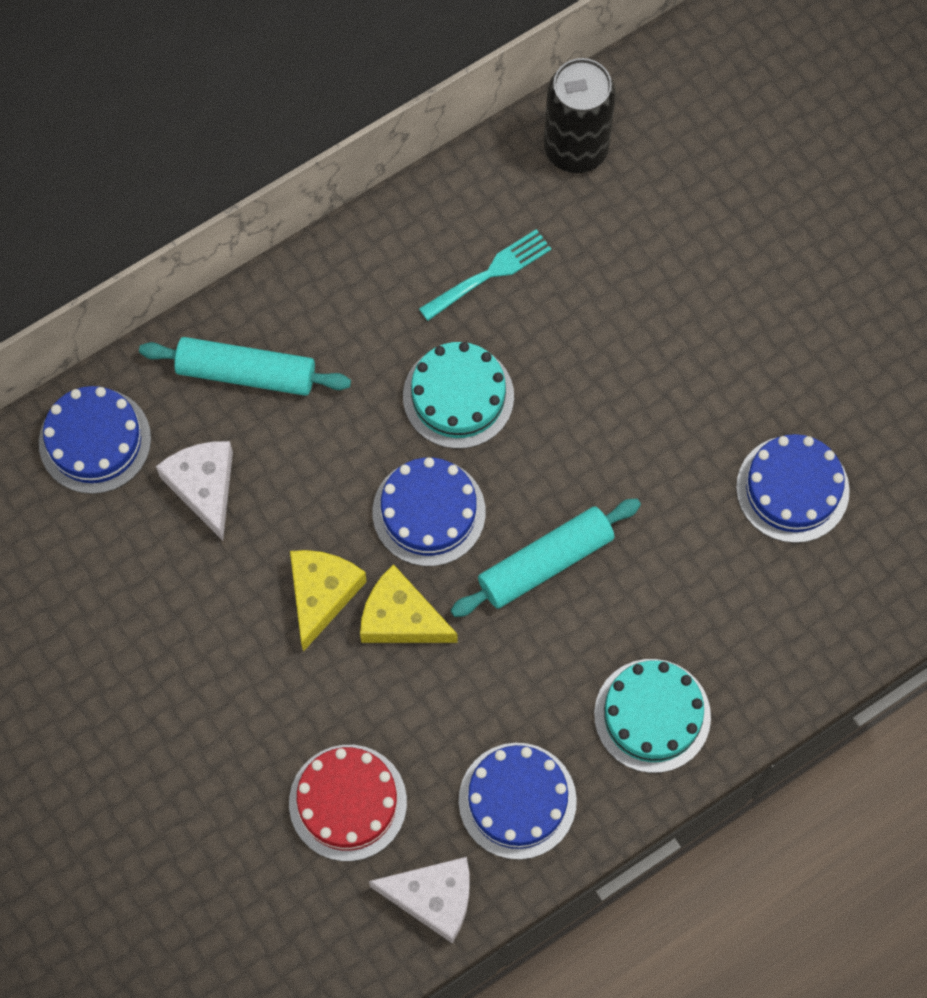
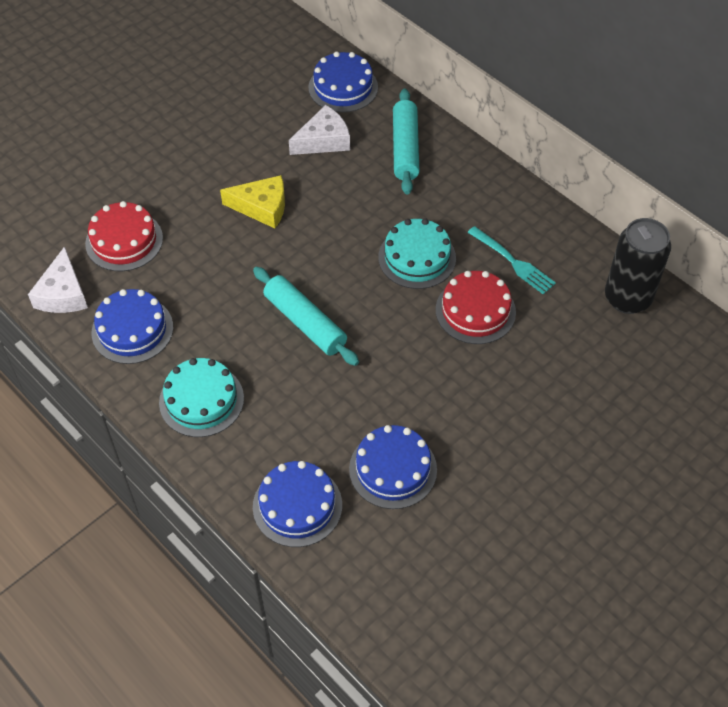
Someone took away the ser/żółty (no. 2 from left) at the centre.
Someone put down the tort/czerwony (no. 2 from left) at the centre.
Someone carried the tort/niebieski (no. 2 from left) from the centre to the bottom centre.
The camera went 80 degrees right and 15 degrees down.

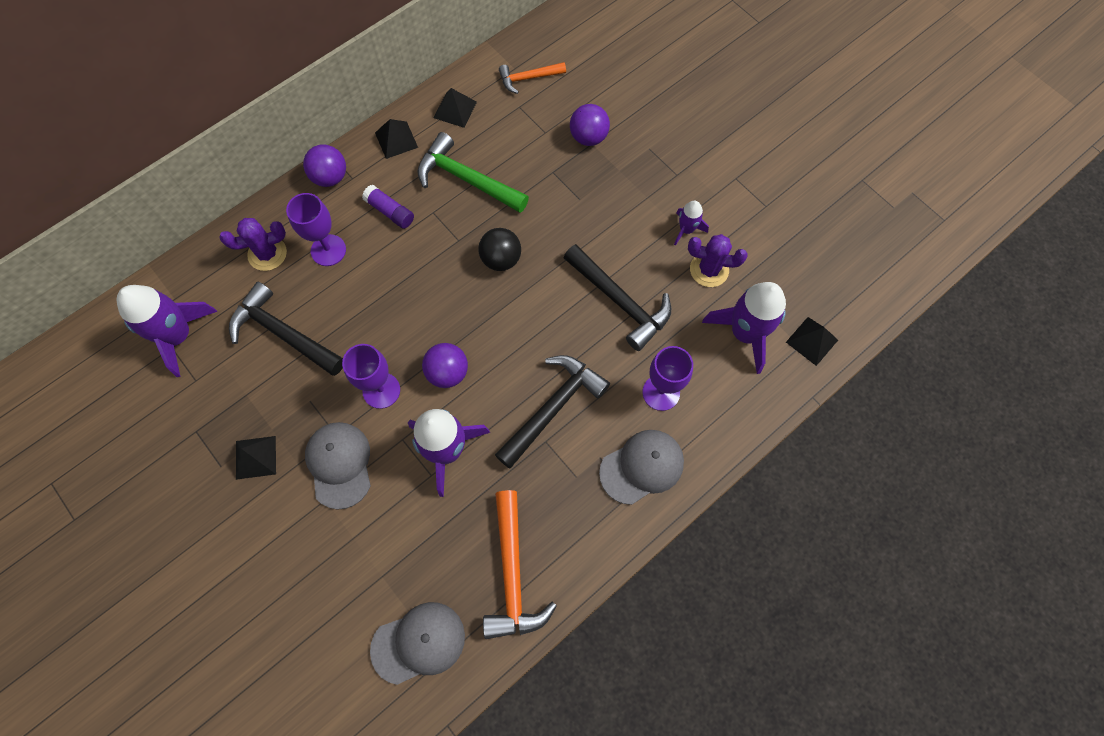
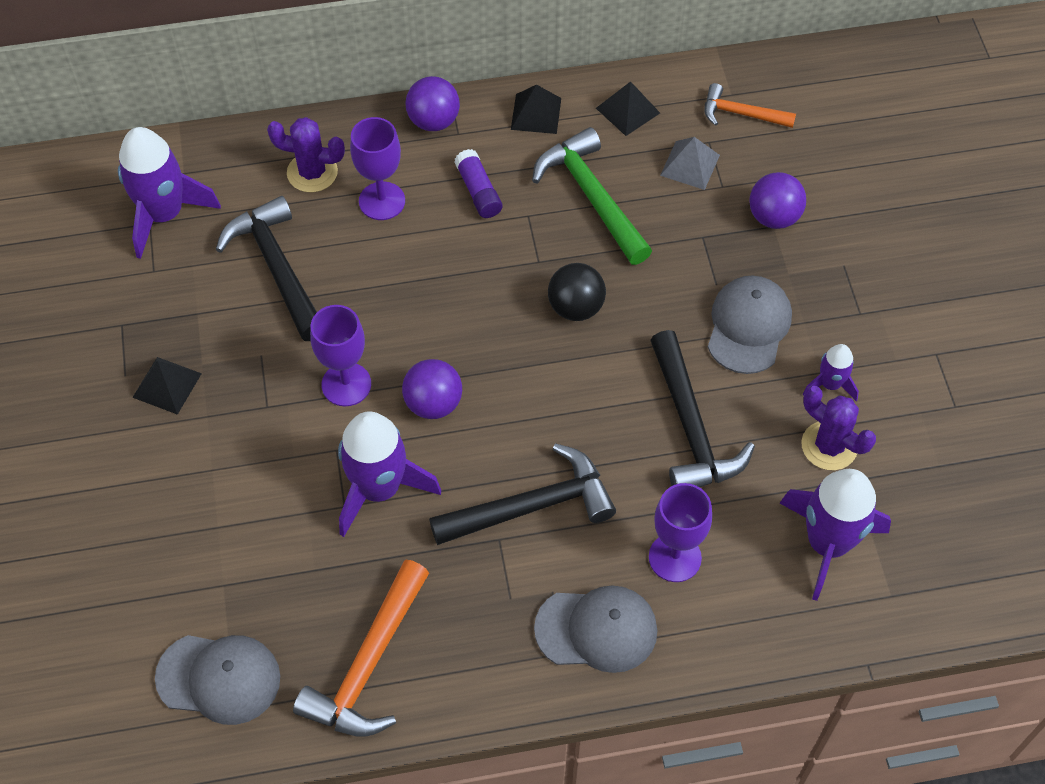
Someone took away the piramida/czarny (no. 4 from left) at the middle right.
Someone put down the piramida/szary at the top centre.
Someone carried the czapka/szary (no. 1 from left in the first image) from the middle left to the middle right.
The camera went 30 degrees right and 10 degrees down.

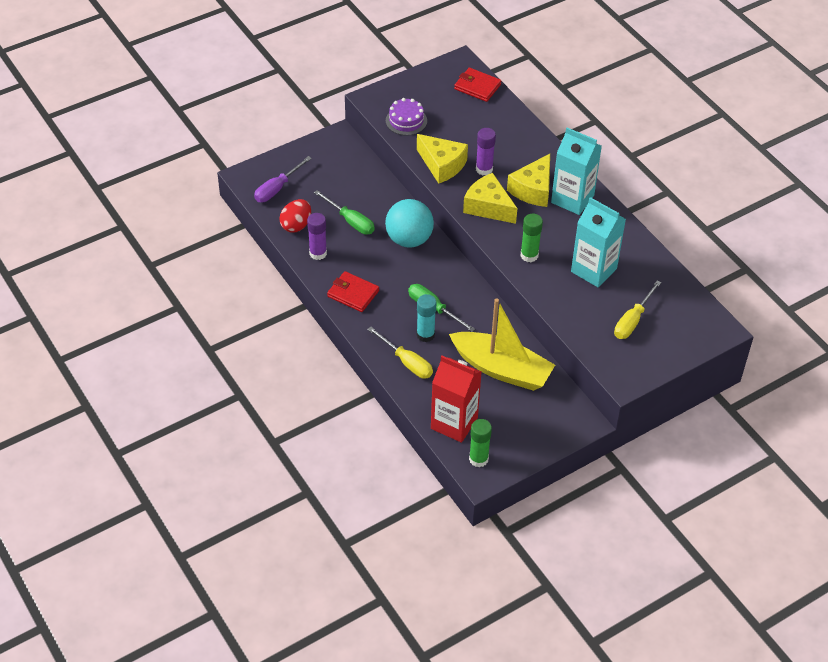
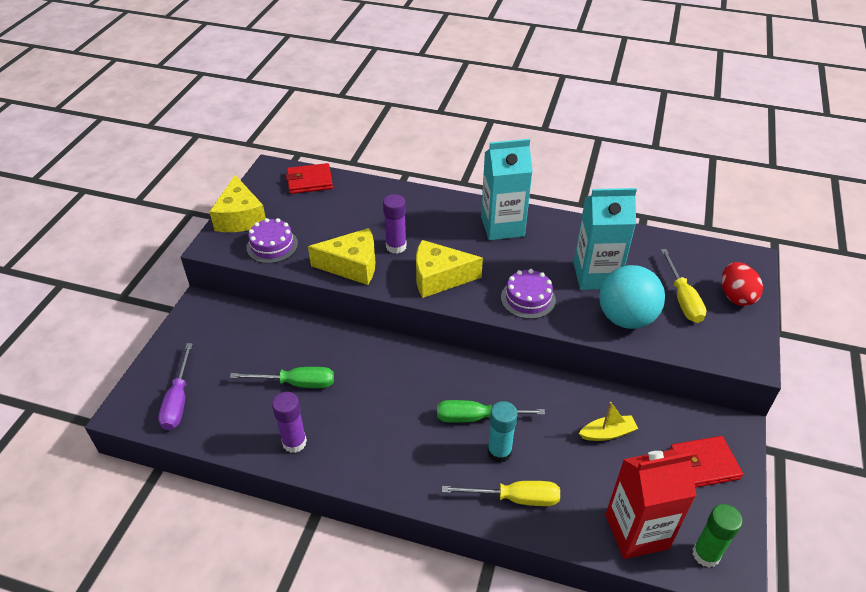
Someone carried the jajko/czerwony from the top centre to the middle right.
Someone carried the portfel/czerwony (no. 1 from left in the first image) from the centre to the bottom right.
Someone carried the piłka/turkusowy from the centre to the middle right.
Someone carried the ser/żółty (no. 3 from left in the first image) from the top centre to the middle left.
Someone swapped the klej w sztyfcie/zielony (no. 2 from left) at the centre for the tort/fioletowy (no. 2 from left) at the centre.
Someone scaled the łódka/żółty at the centre by 0.42.
The camera went 40 degrees left and 5 degrees down.

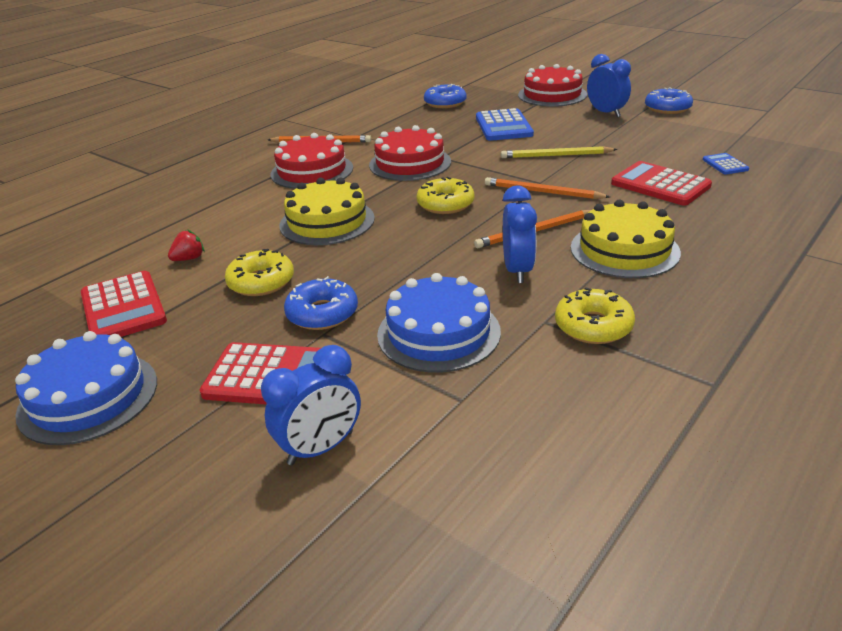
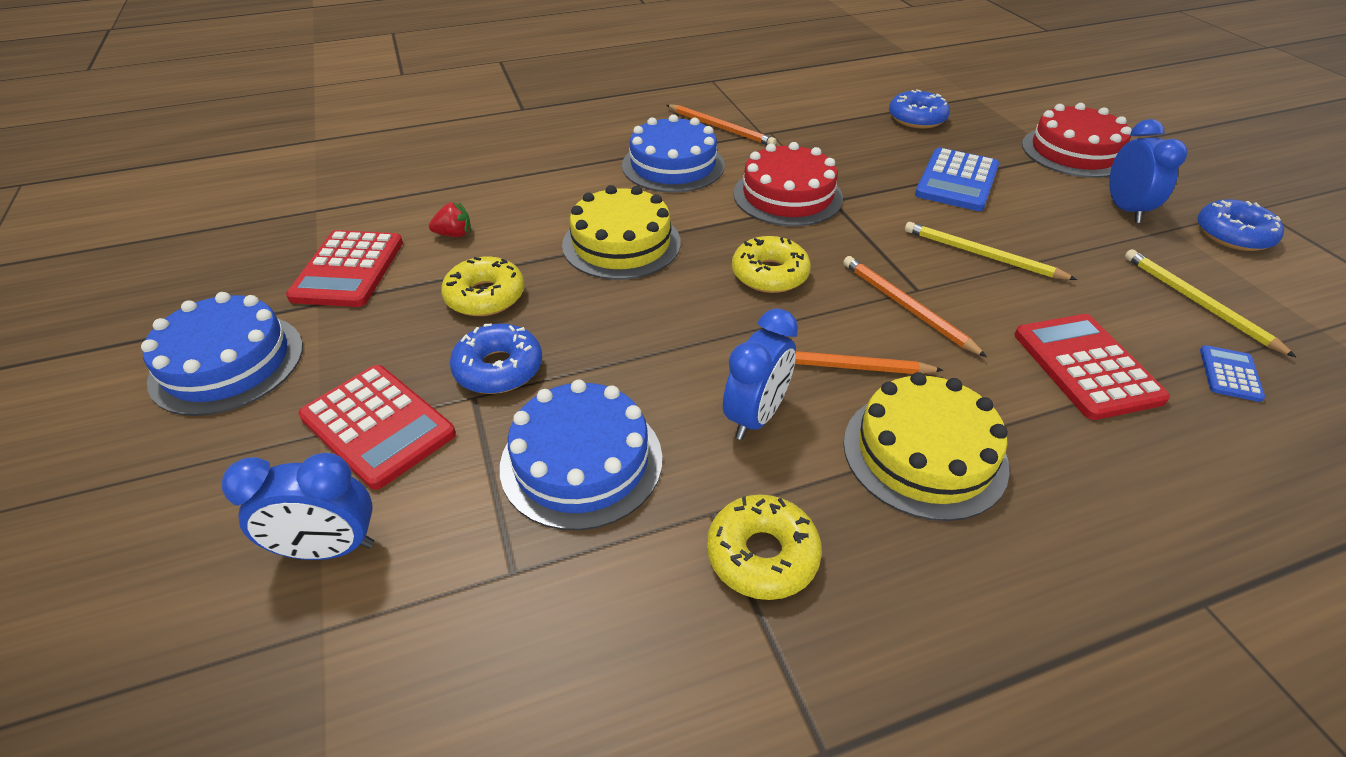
Someone put down the ołówek/żółty (no. 2 from left) at the middle right.
Someone repainted the tort/czerwony (no. 1 from left) at the top centre, which became the tort/niebieski (no. 3 from left) at the top centre.
The camera went 30 degrees right and 10 degrees up.

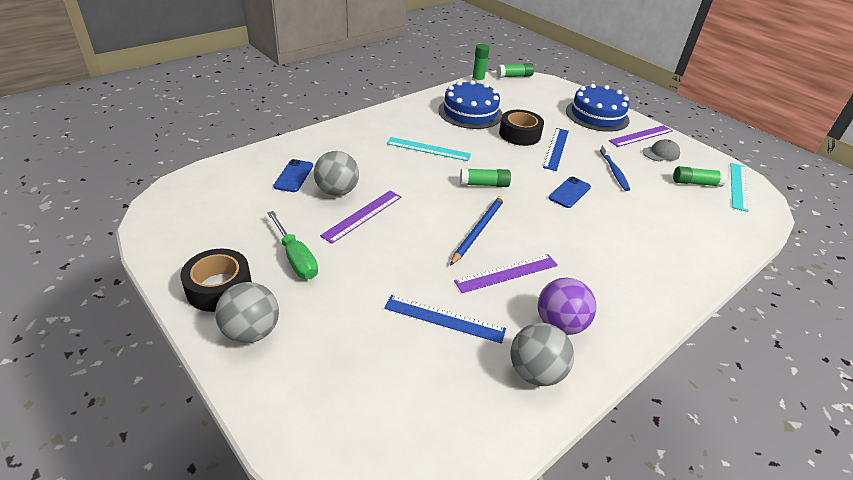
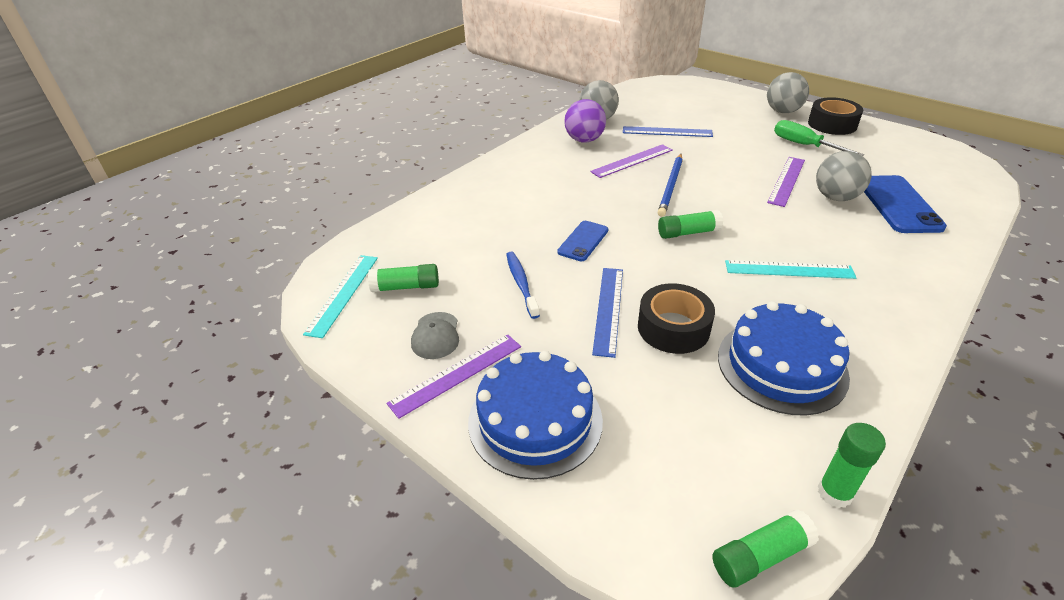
Someone rotated the czapka/szary at the top right by 60 degrees counterclockwise.
Someone scaled the telefon/niebieski (no. 1 from left in the first image) at the centre by 1.68.
The camera went 175 degrees right and 0 degrees up.

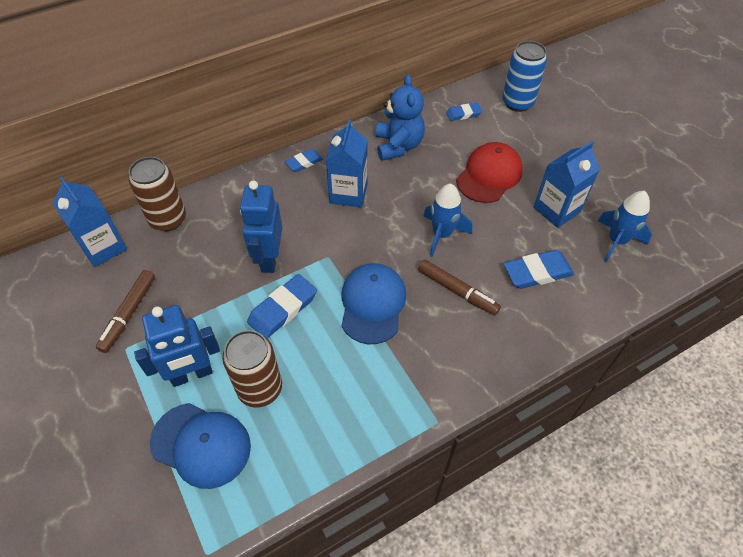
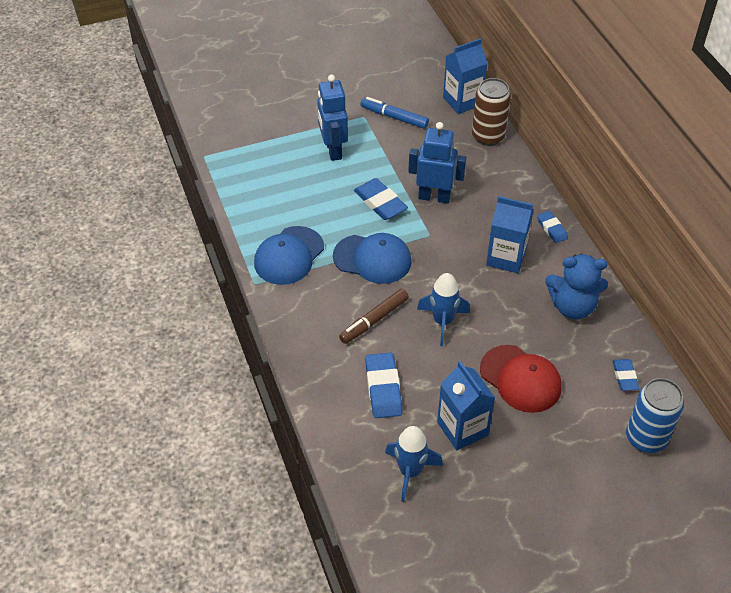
Someone took away the puszka/brązowy (no. 2 from left) at the centre.
Someone carried the czapka/niebieski (no. 1 from left) from the bottom left to the centre.
Someone repainted the flamaster/brązowy (no. 1 from left) at the middle left, which became the flamaster/niebieski at the top centre.
The camera went 100 degrees right and 5 degrees down.

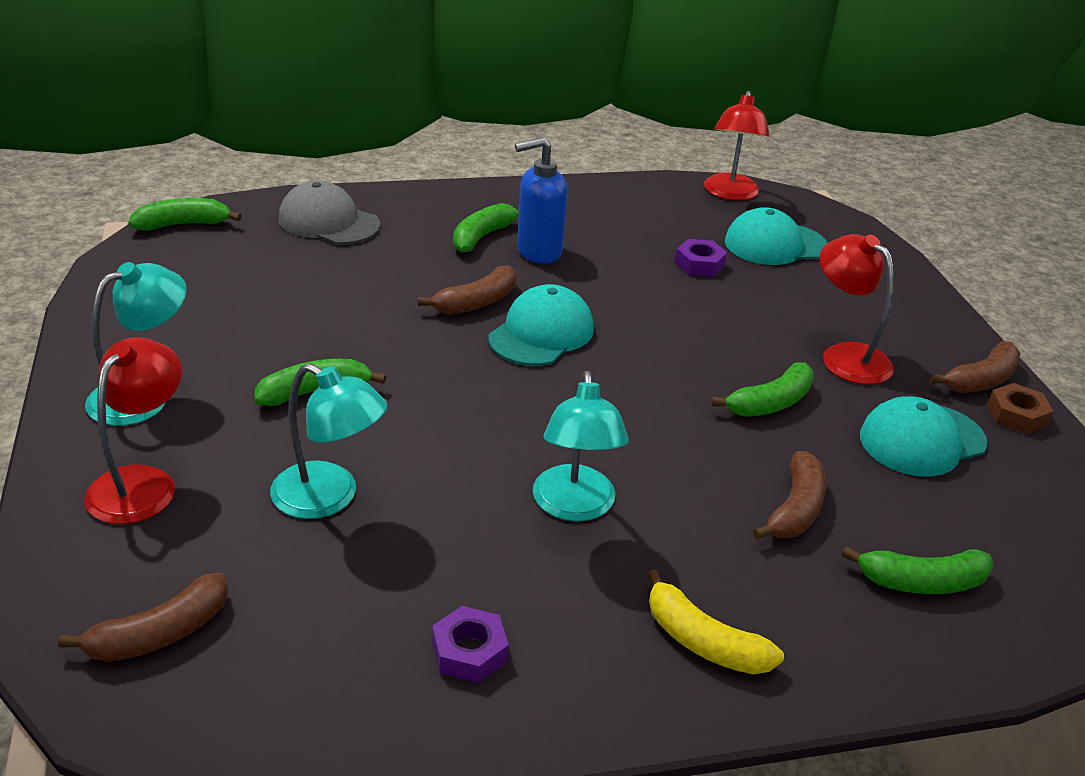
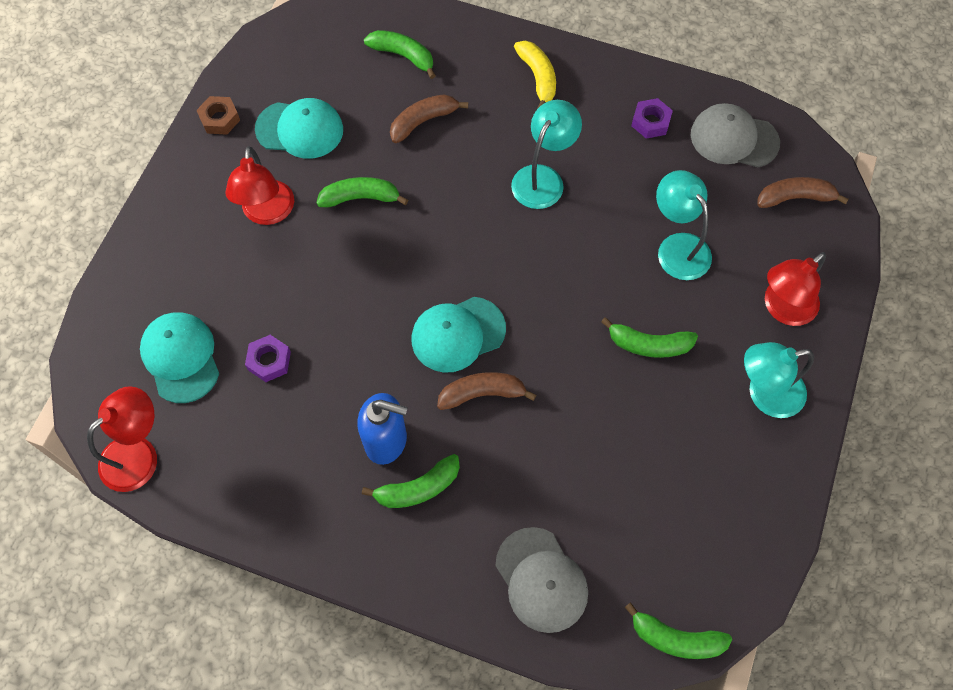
Someone took away the banan/brązowy (no. 4 from left) at the middle right.
Someone put down the czapka/szary (no. 2 from left) at the top right.
Someone rotated the czapka/turkusowy (no. 2 from left in the first image) at the top right by 135 degrees counterclockwise.
The camera went 145 degrees left and 30 degrees up.

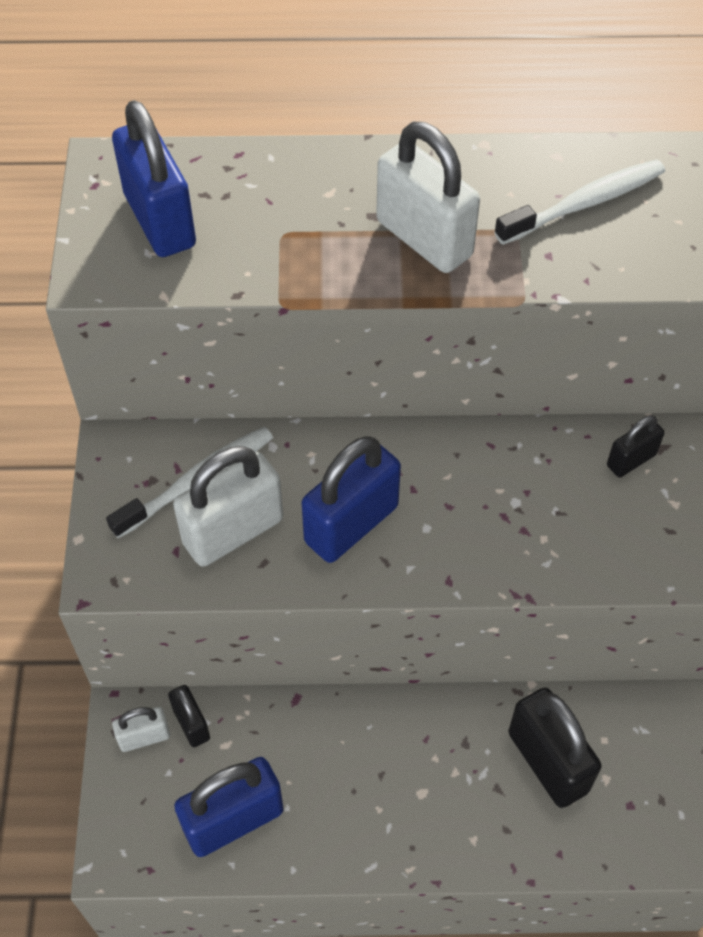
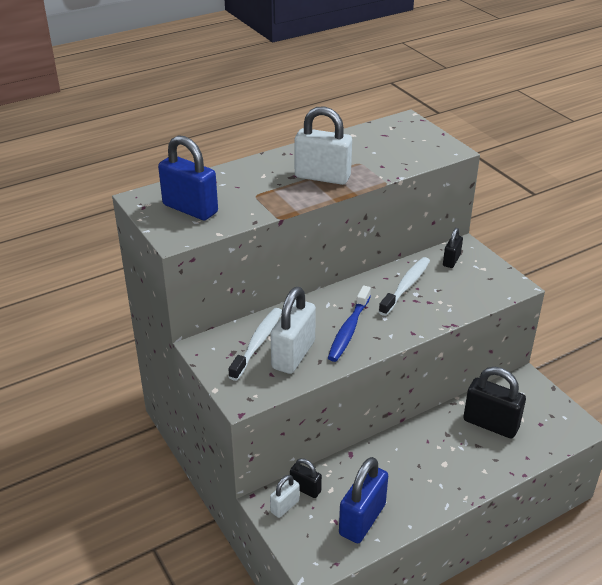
Someone carried the szczoteczka do zębów/biały (no. 2 from left) from the top right to the middle right.
Someone swapped the kłódka/niebieski (no. 3 from left) at the centre for the szczoteczka do zębów/niebieski at the centre.
The camera went 30 degrees left and 20 degrees down.

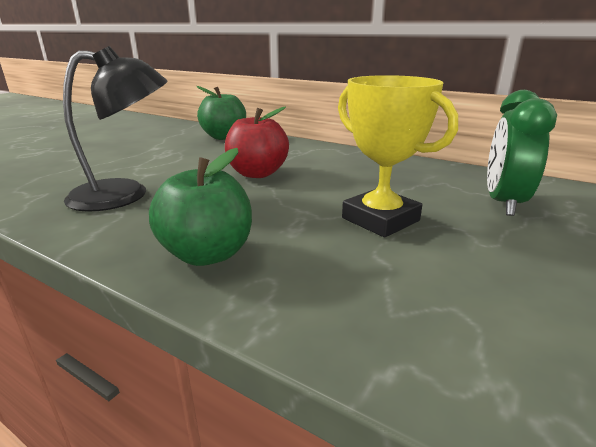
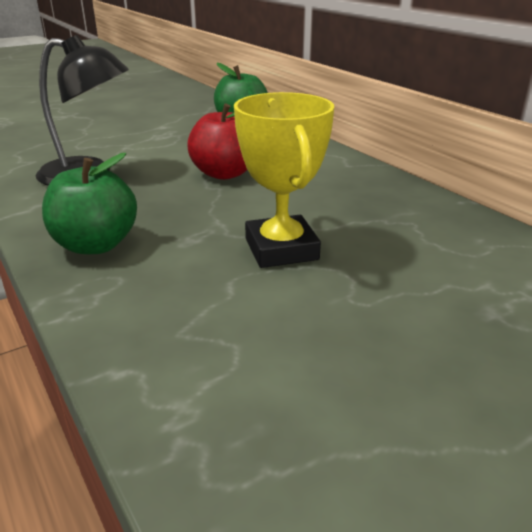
Someone took away the budzik/zielony at the middle right.
The camera went 25 degrees right and 5 degrees up.

